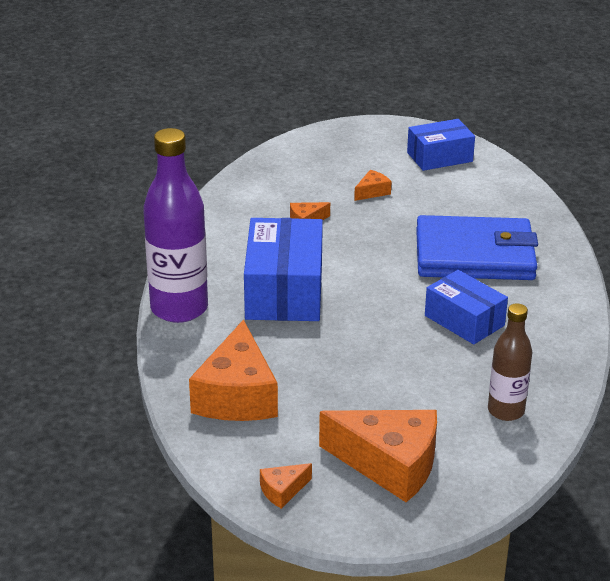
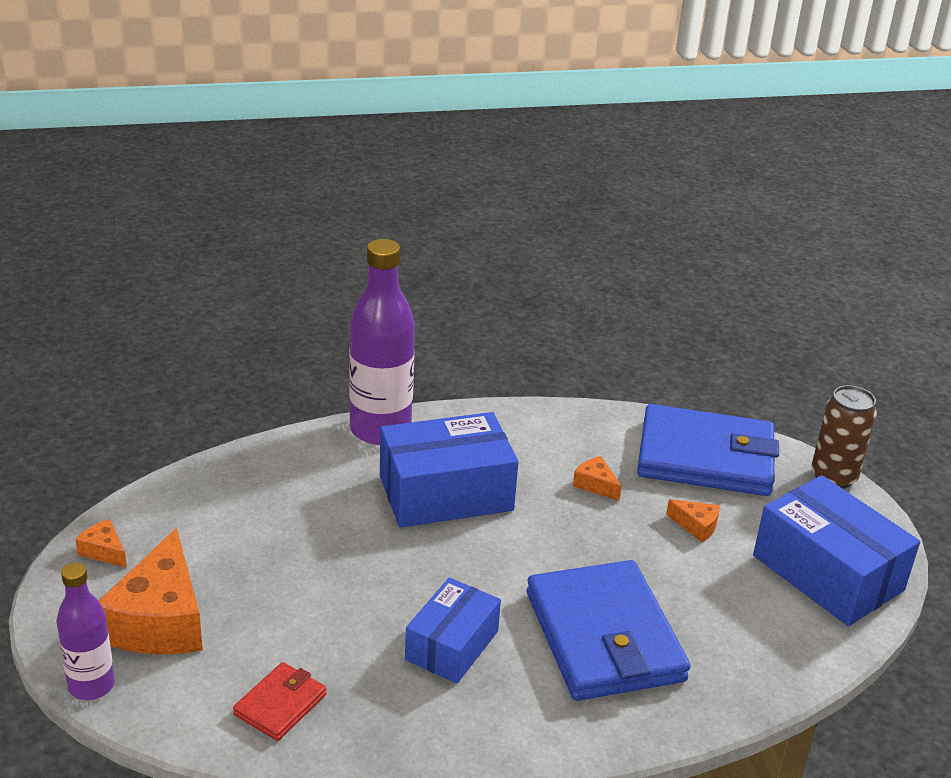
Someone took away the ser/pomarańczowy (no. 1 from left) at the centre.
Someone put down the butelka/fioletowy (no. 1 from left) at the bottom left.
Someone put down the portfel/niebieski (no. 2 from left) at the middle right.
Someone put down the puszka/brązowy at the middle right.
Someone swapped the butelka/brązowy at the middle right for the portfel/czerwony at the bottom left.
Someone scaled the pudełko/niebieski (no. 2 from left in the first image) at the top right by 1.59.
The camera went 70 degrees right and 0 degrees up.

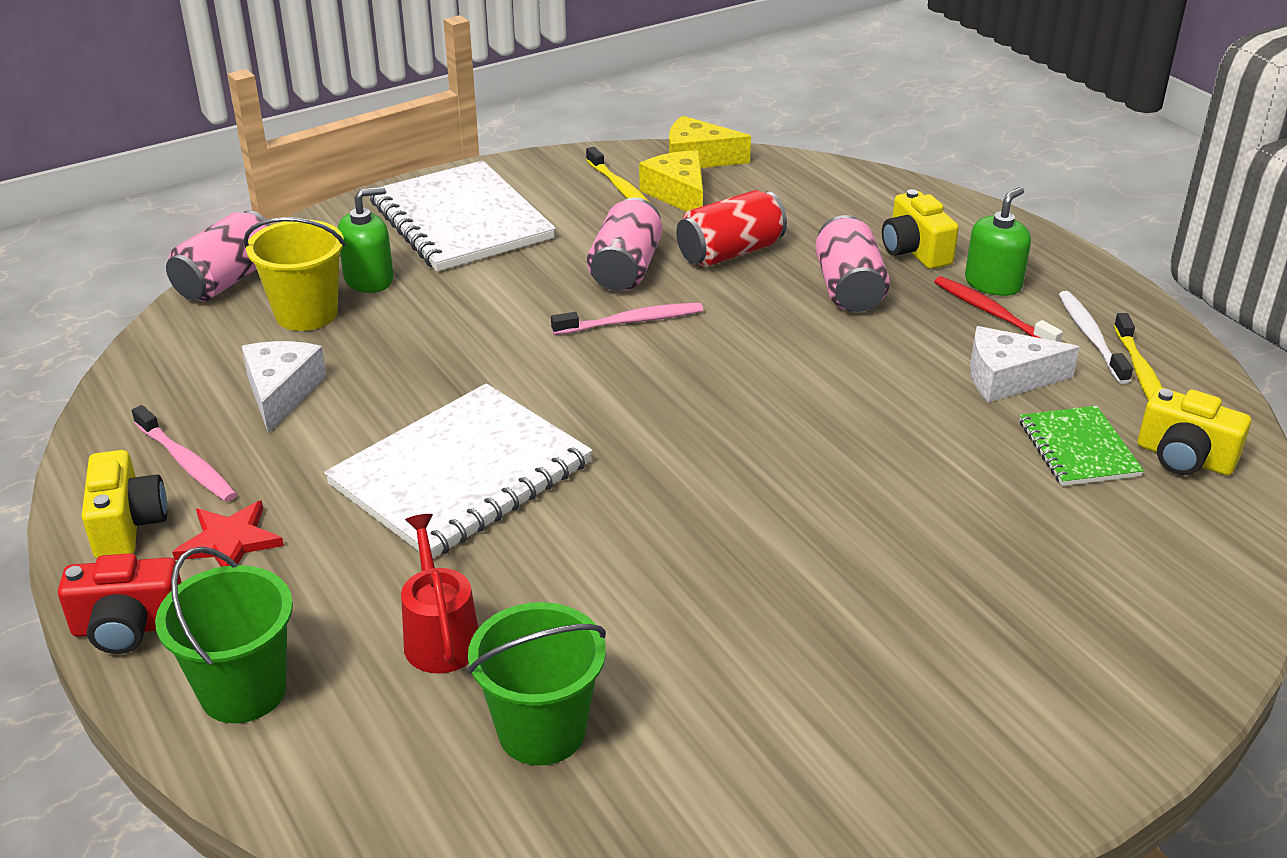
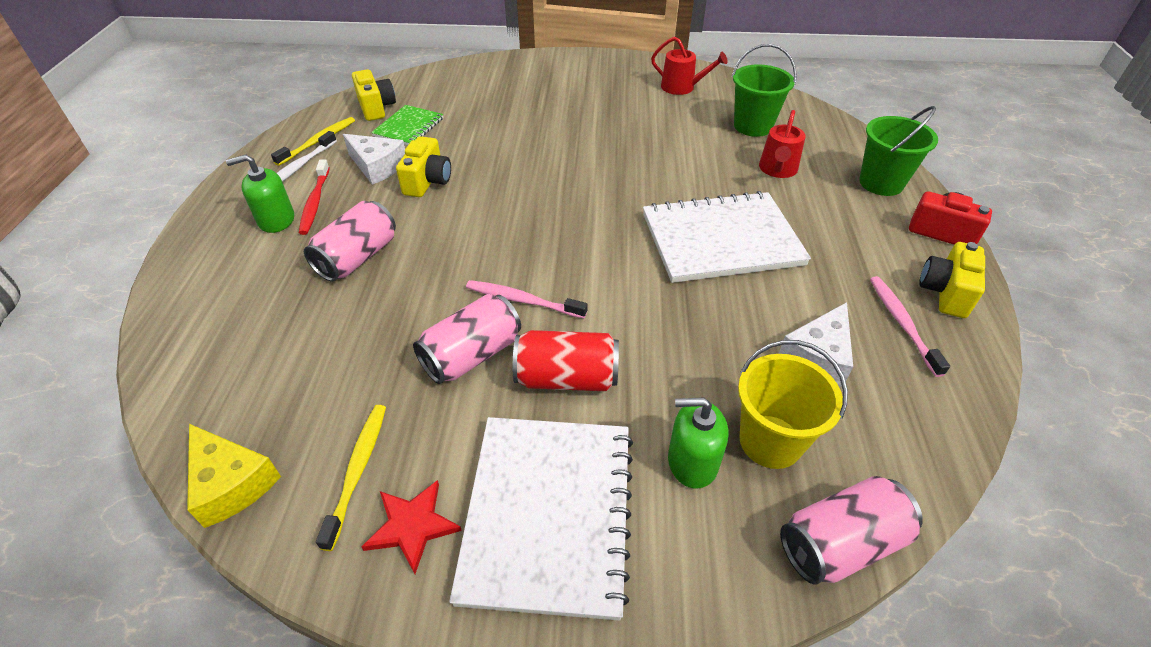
Someone took away the ser/żółty (no. 1 from left) at the top centre.
Someone put down the konewka/czerwony (no. 1 from left) at the top centre.
Someone carried the gwiazda/czerwony from the middle left to the bottom centre.
Someone carried the puszka/czerwony from the top centre to the centre.
Someone carried the aparat fotograficzny/żółty (no. 2 from left) from the top right to the top centre.
The camera went 145 degrees left and 10 degrees up.

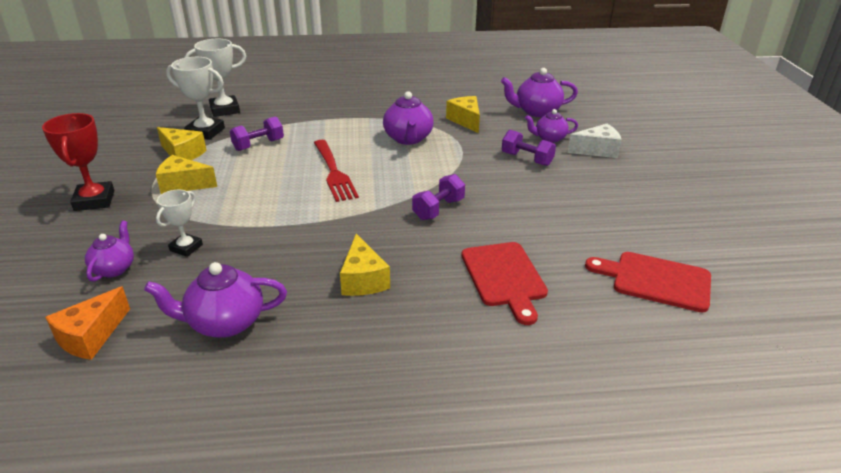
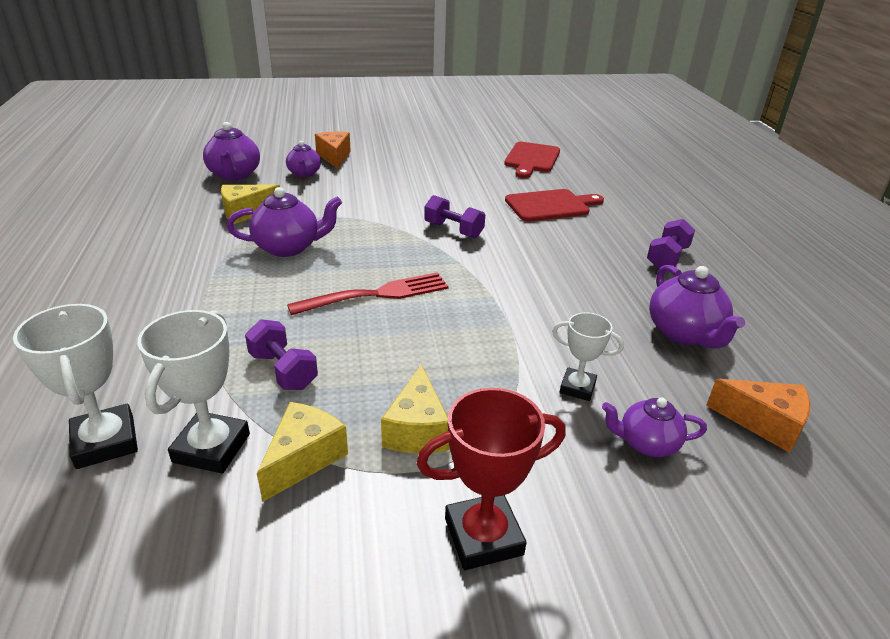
Someone took away the ser/żółty (no. 3 from left) at the centre.
Someone carried the hantel/fioletowy (no. 3 from left) from the top centre to the middle right.
Someone repainted the ser/biały at the top right, which became the ser/pomarańczowy (no. 1 from left) at the top centre.
The camera went 95 degrees left and 0 degrees up.

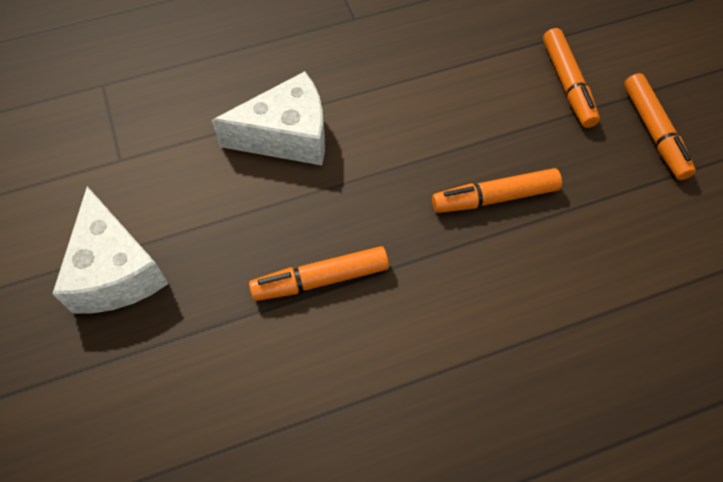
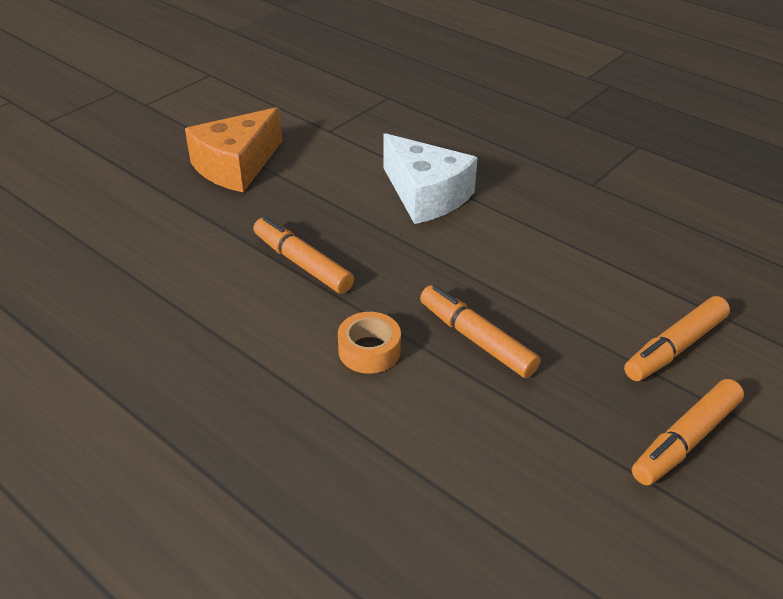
Someone put down the taśma klejąca/pomarańczowy at the centre.
Someone repainted the ser/biały (no. 1 from left) at the middle left, which became the ser/pomarańczowy at the top left.
The camera went 60 degrees right and 20 degrees down.

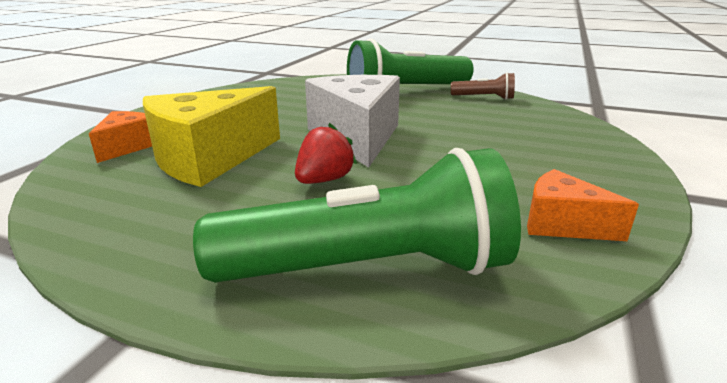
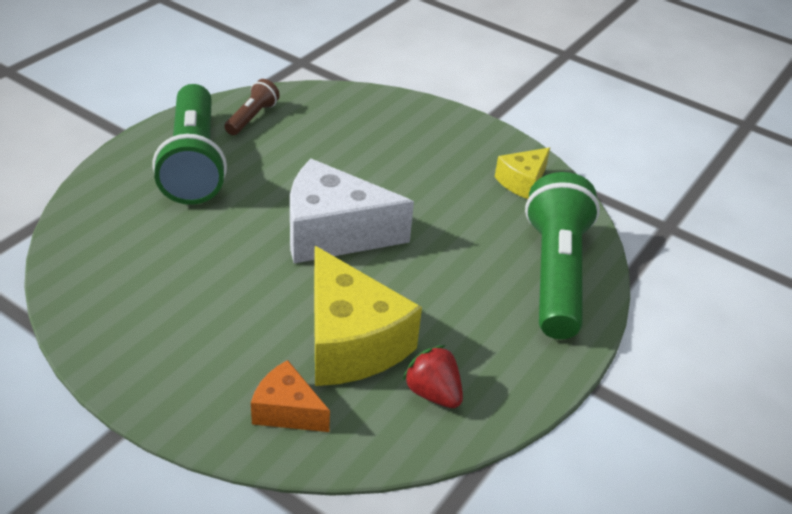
Someone carried the truskawka/czerwony from the centre to the bottom centre.
Someone repainted the ser/pomarańczowy (no. 2 from left) at the middle right, which became the ser/żółty (no. 2 from left) at the centre.
The camera went 80 degrees left and 15 degrees up.

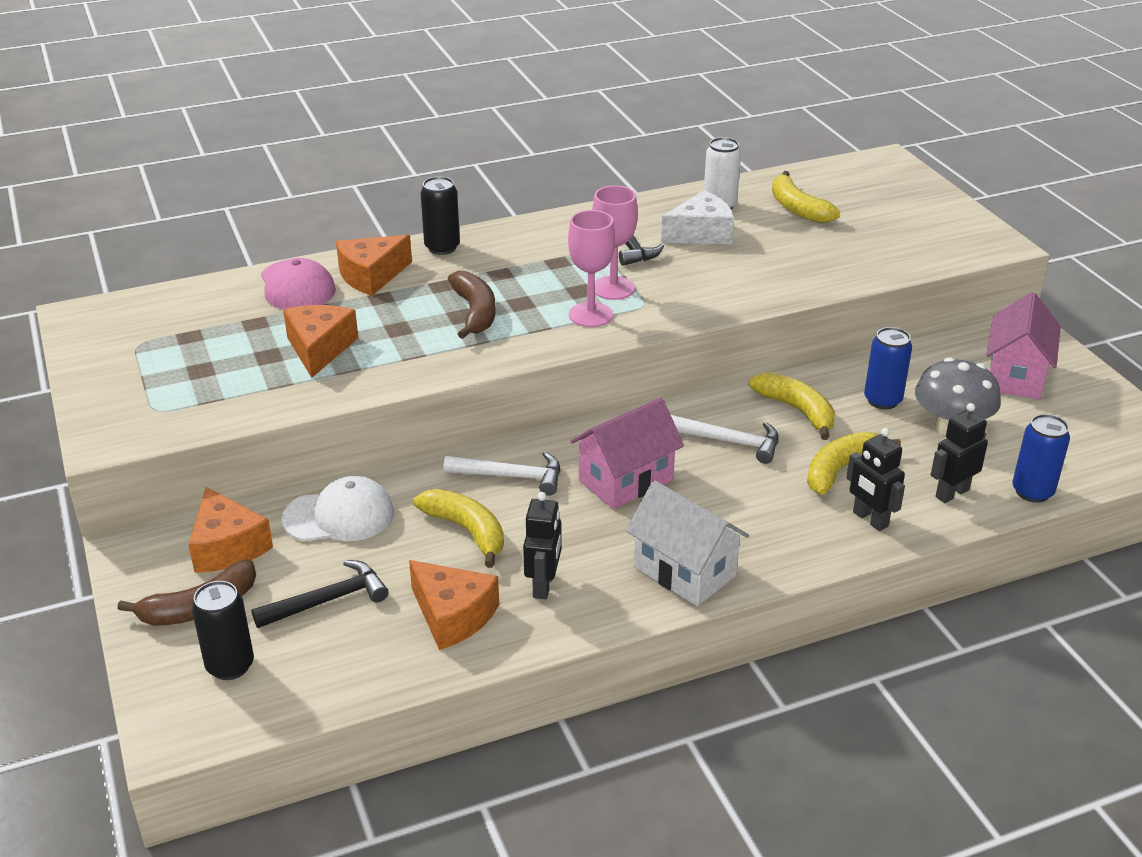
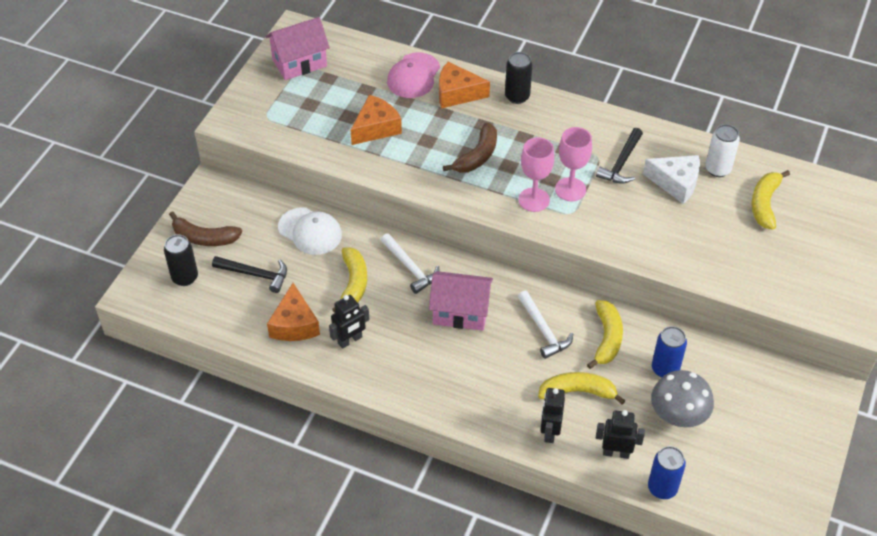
Someone took away the ser/pomarańczowy (no. 1 from left) at the middle left.
Someone took away the domek/biały at the centre.
Someone carried the domek/różowy (no. 2 from left in the first image) from the middle right to the top centre.
The camera went 45 degrees right and 15 degrees up.

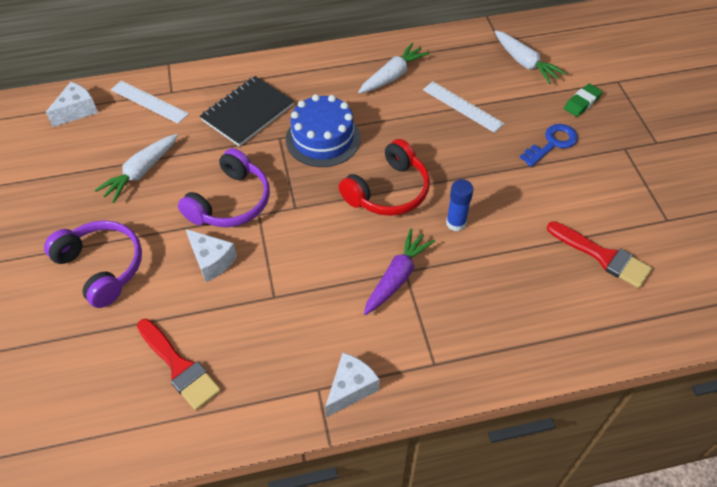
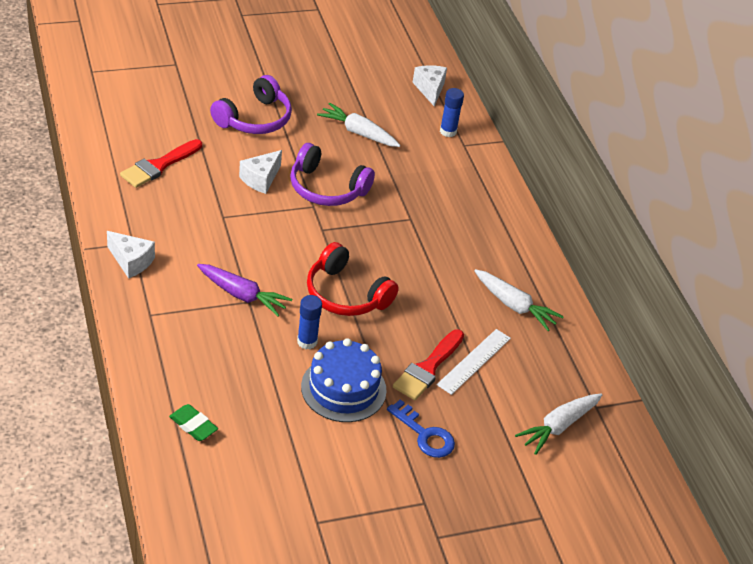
Someone took away the zeszyt/czarny at the top centre.
Someone carried the tort/niebieski from the top centre to the bottom centre.
Someone carried the pędzel/czerwony (no. 2 from left) from the middle right to the centre.
Someone carried the gumka do mazania/zielony from the top right to the bottom left.
Someone swapped the linijka/biały (no. 1 from left) at the top left for the klej w sztyfcie/niebieski (no. 2 from left) at the top centre.
Someone rotated the ser/biały (no. 1 from left in the first image) at the top left by 135 degrees counterclockwise.
The camera went 80 degrees right and 10 degrees down.

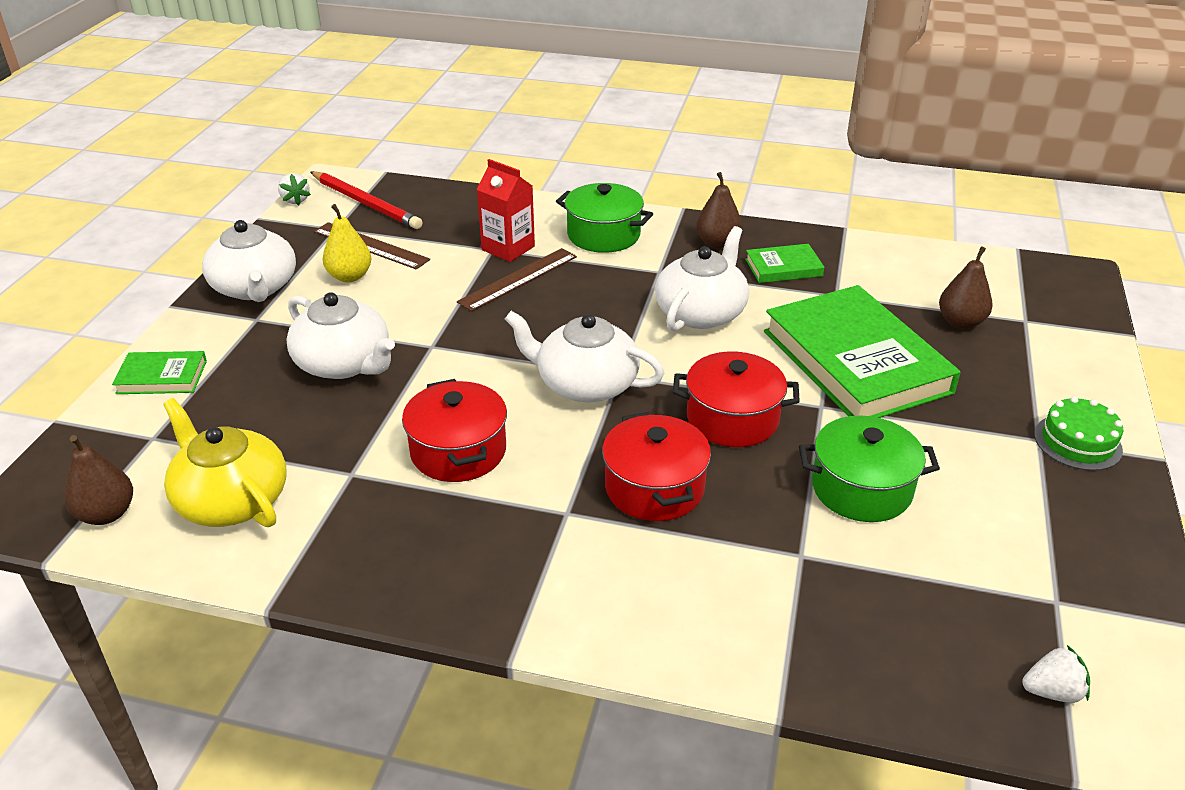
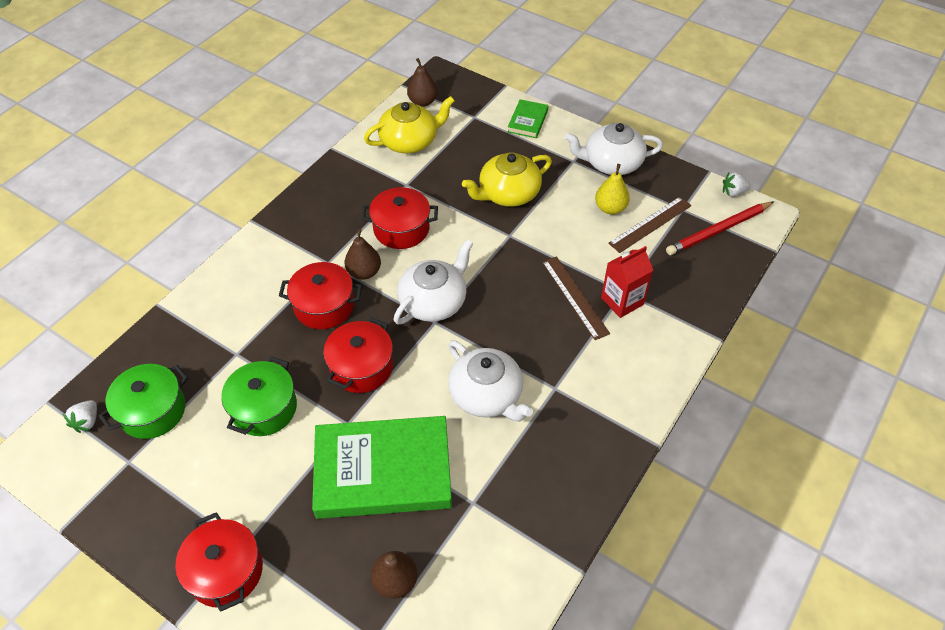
Someone took away the książka/zielony (no. 2 from left) at the top centre.
Someone carried the garnek/zielony (no. 1 from left) from the top centre to the middle left.
Someone carried the gruszka/brązowy (no. 2 from left in the first image) from the top centre to the centre.
Someone swapped the tort/zielony at the middle right for the garnek/czerwony (no. 1 from left) at the bottom left.
Someone repainted the imbryk/biały (no. 2 from left) at the middle left, which became the imbryk/żółty (no. 2 from left) at the top centre.
The camera went 110 degrees right and 15 degrees up.

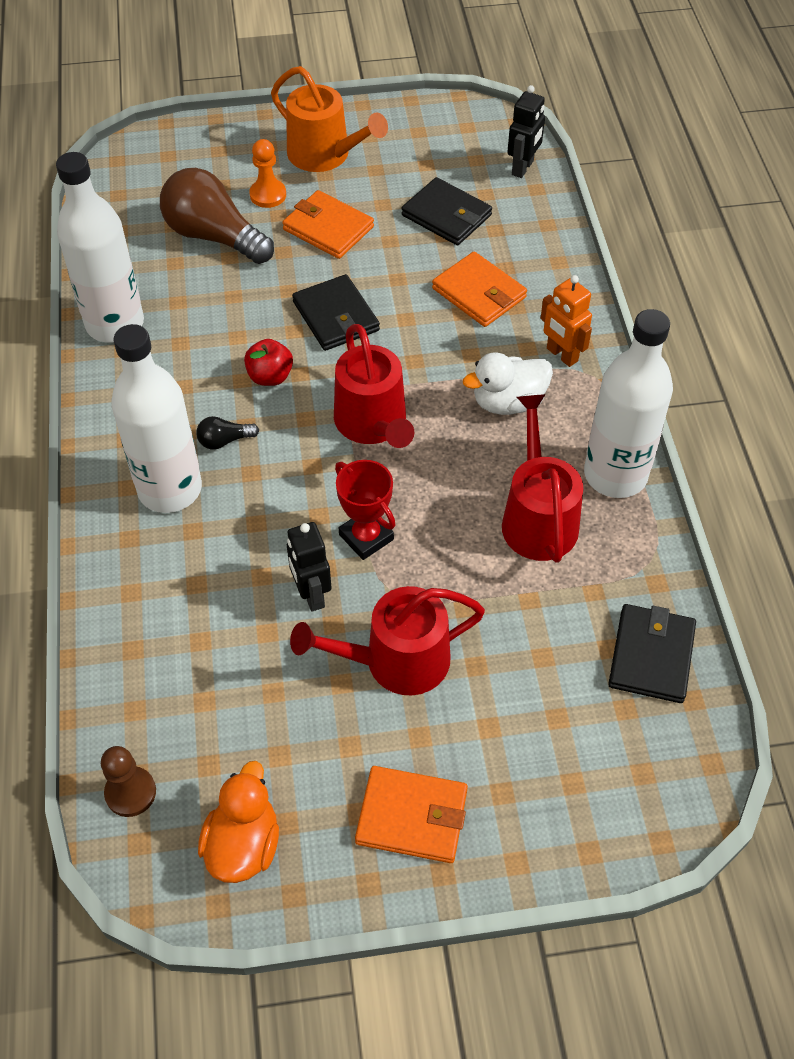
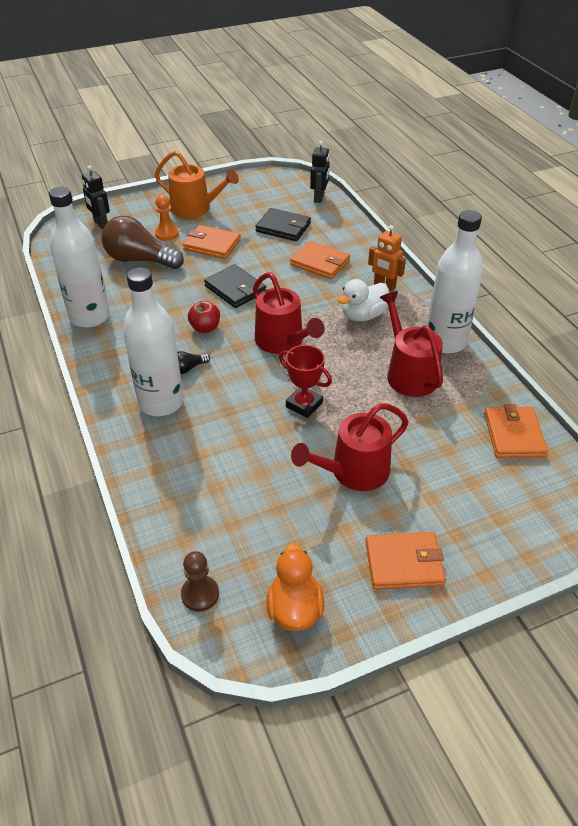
Someone carried the robot/czarny (no. 1 from left) from the centre to the top left.
Someone repainted the portfel/czarny (no. 3 from left) at the middle right, which became the portfel/pomarańczowy (no. 4 from left) at the middle right.
The camera went 15 degrees left and 10 degrees down.

